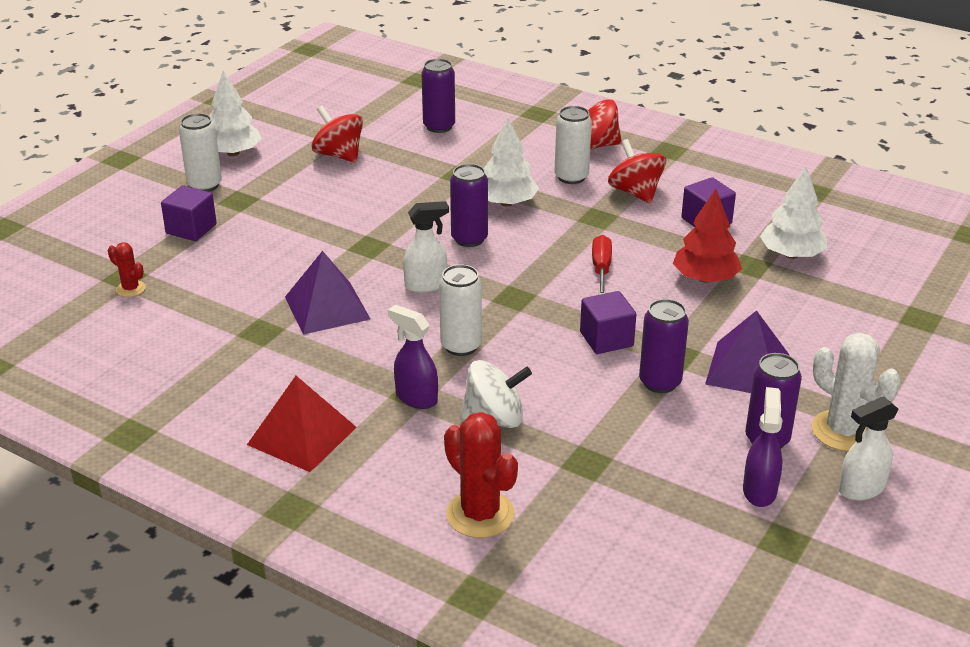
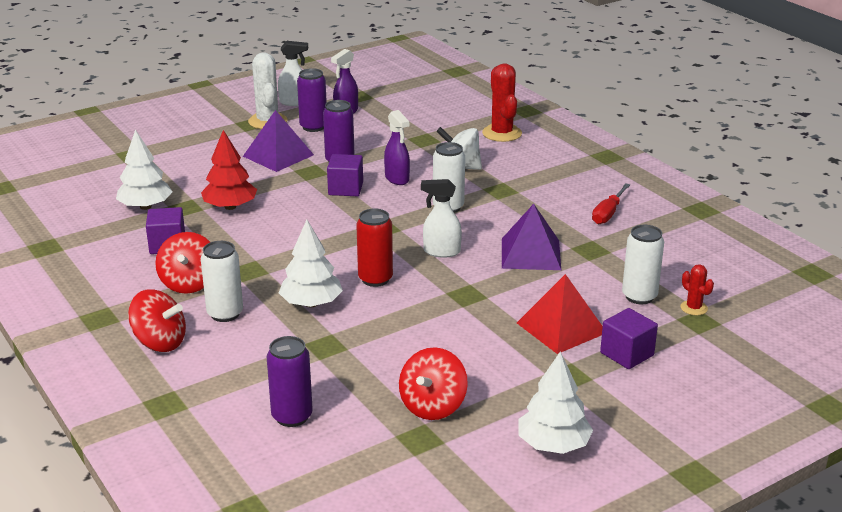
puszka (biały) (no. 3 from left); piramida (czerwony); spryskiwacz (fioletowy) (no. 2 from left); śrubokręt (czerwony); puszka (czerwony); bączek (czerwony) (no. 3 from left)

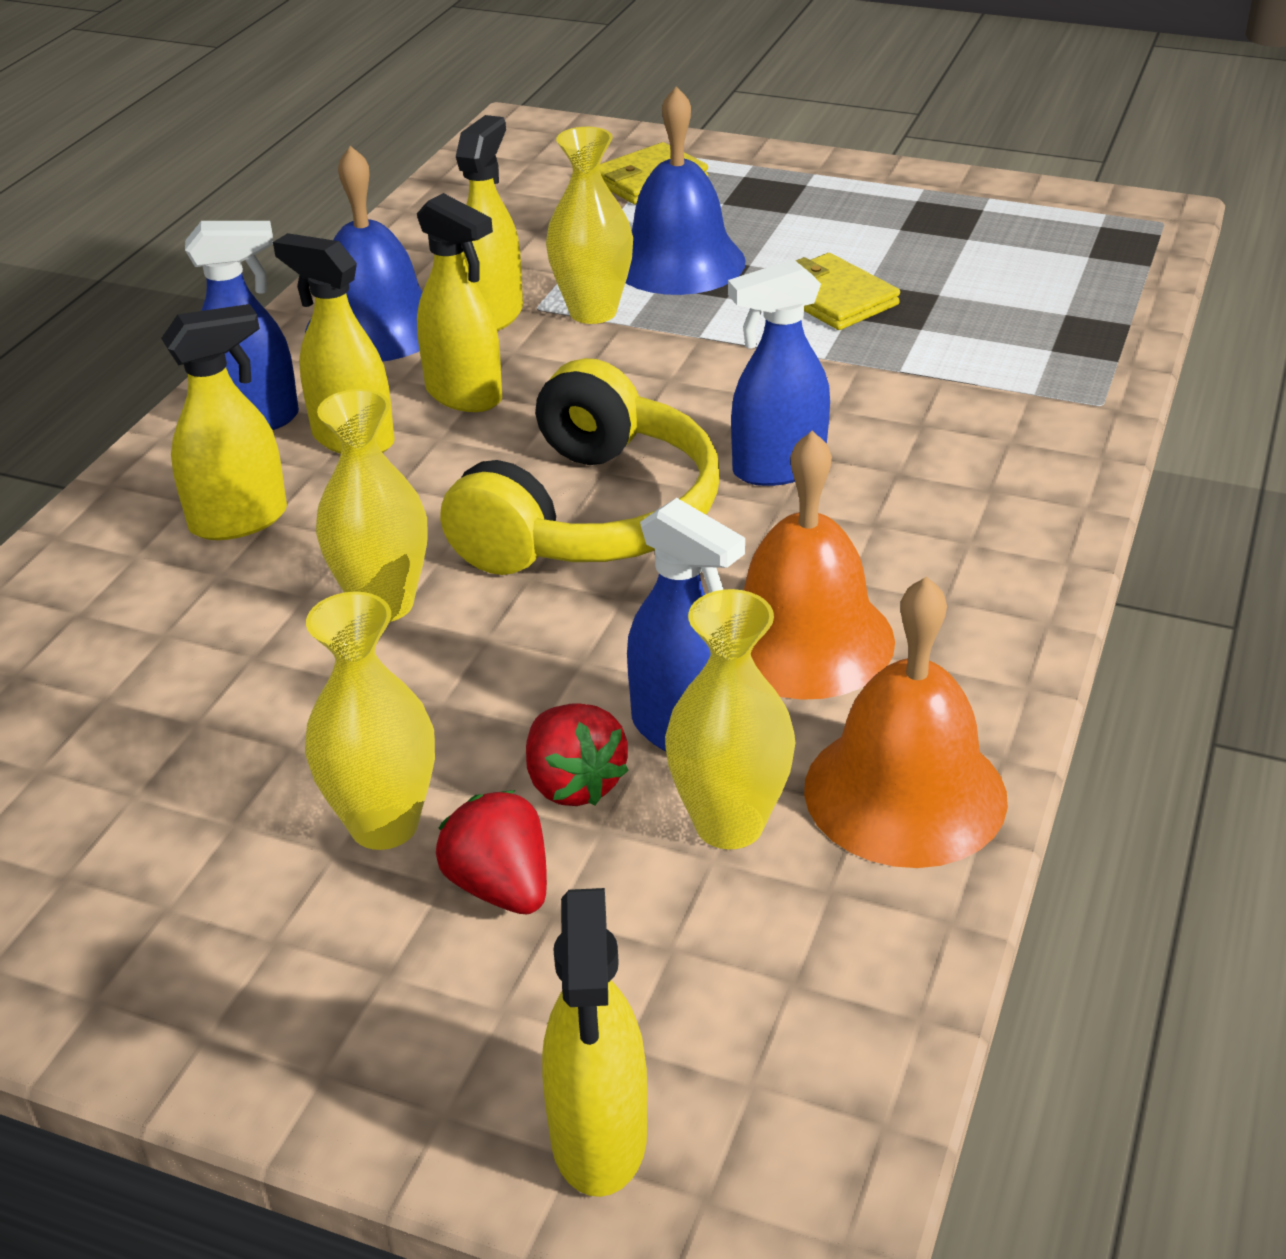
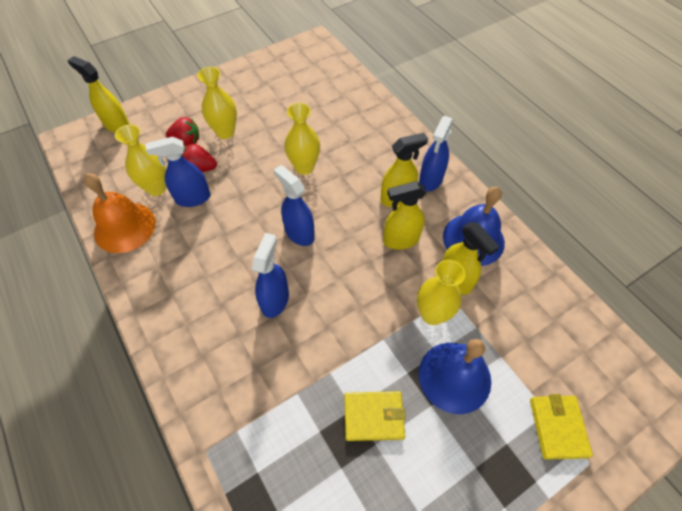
spryskiwacz (żółty) (no. 1 from left in the first image); dzwonek (pomarańczowy) (no. 1 from left in the first image); spryskiwacz (niebieski) (no. 3 from left)

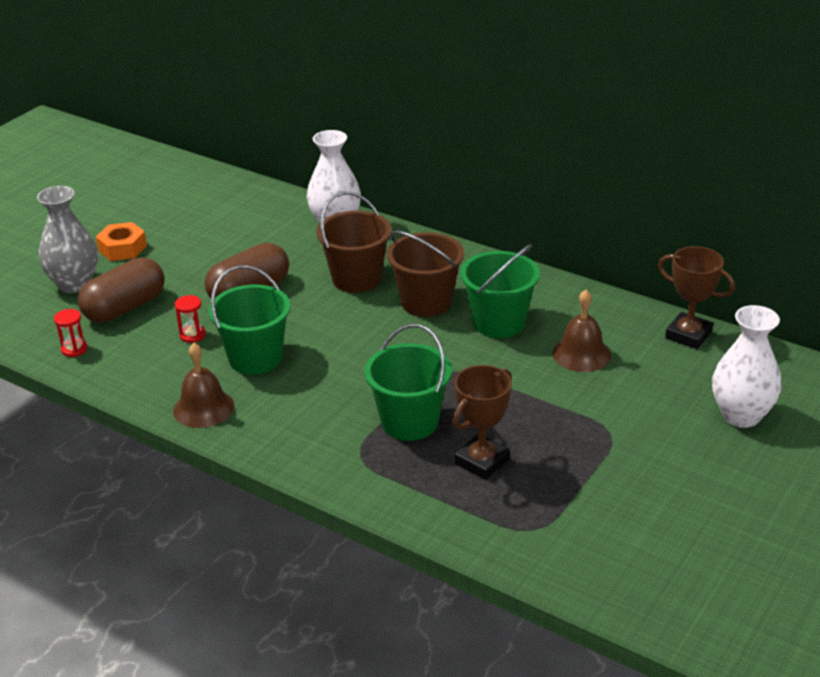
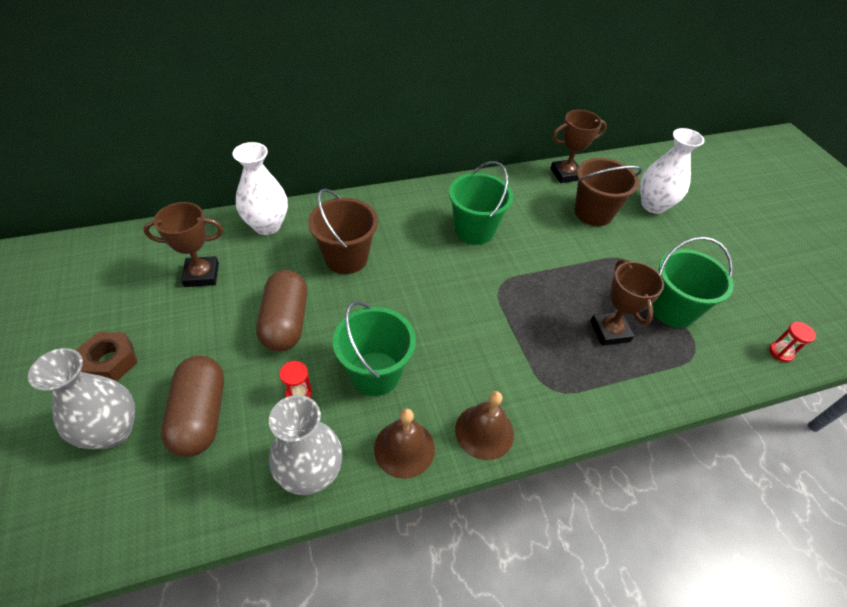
puchar (brązowy) (no. 1 from left); wazon (szary) (no. 2 from left); klepsydra (czerwony) (no. 2 from left); wiadro (zielony) (no. 3 from left); wiadro (brązowy) (no. 2 from left); dzwonek (brązowy) (no. 2 from left); nakrętka (brązowy)

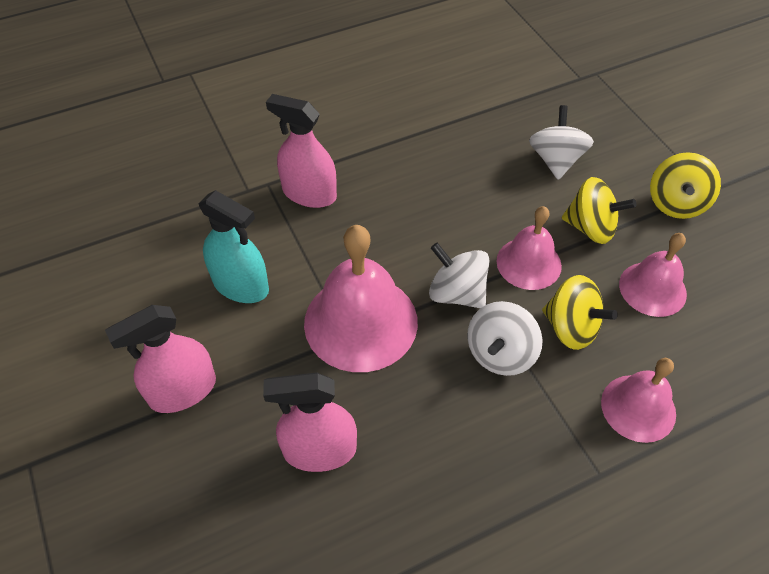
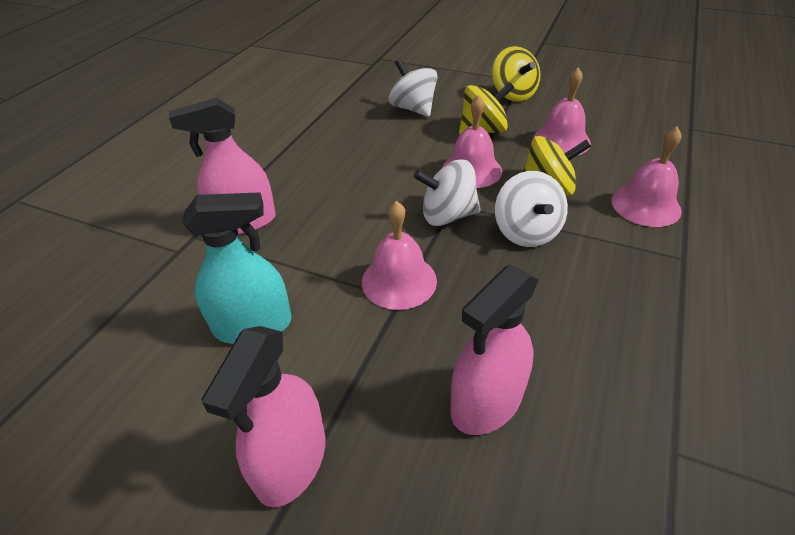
dzwonek (różowy) (no. 1 from left)

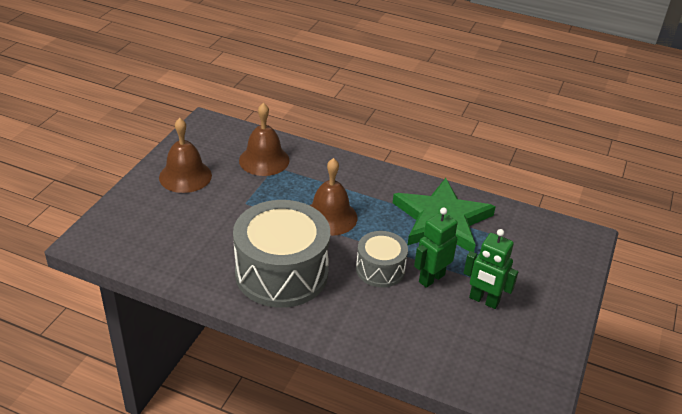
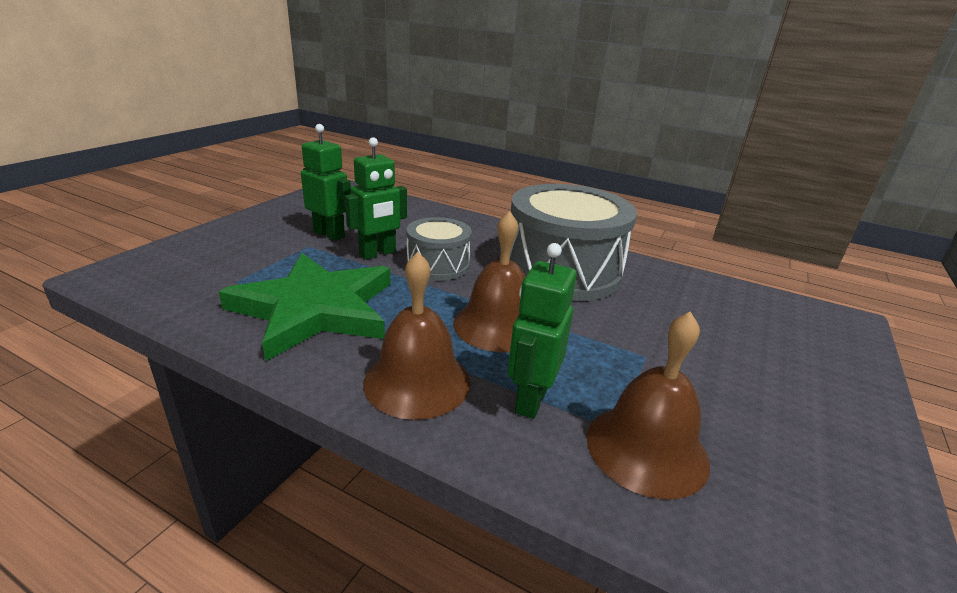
robot (zielony) (no. 3 from left); dzwonek (brązowy) (no. 1 from left)

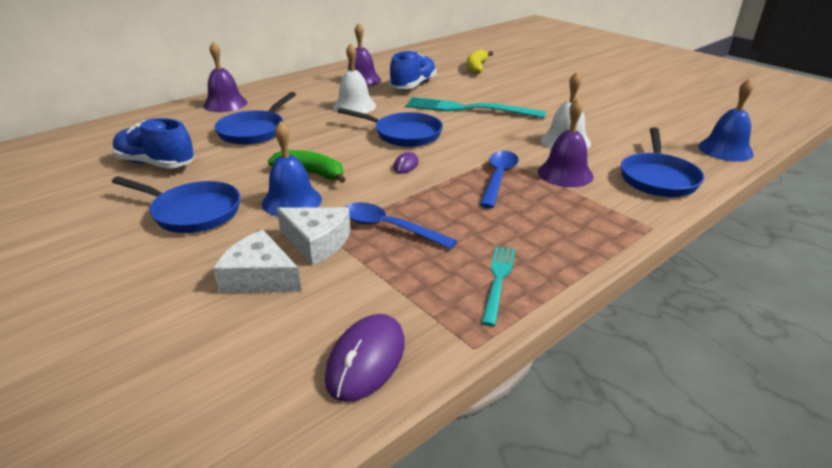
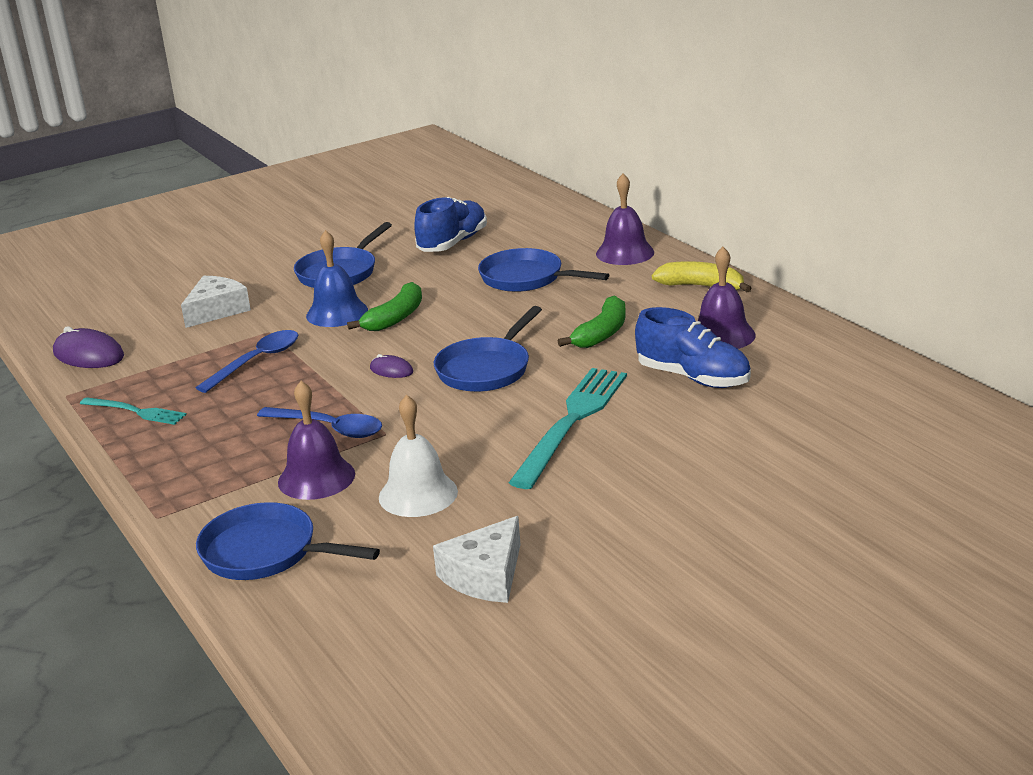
dzwonek (niebieski) (no. 2 from left in the first image); ser (biały) (no. 2 from left); banan (żółty); banan (zielony) (no. 2 from left)

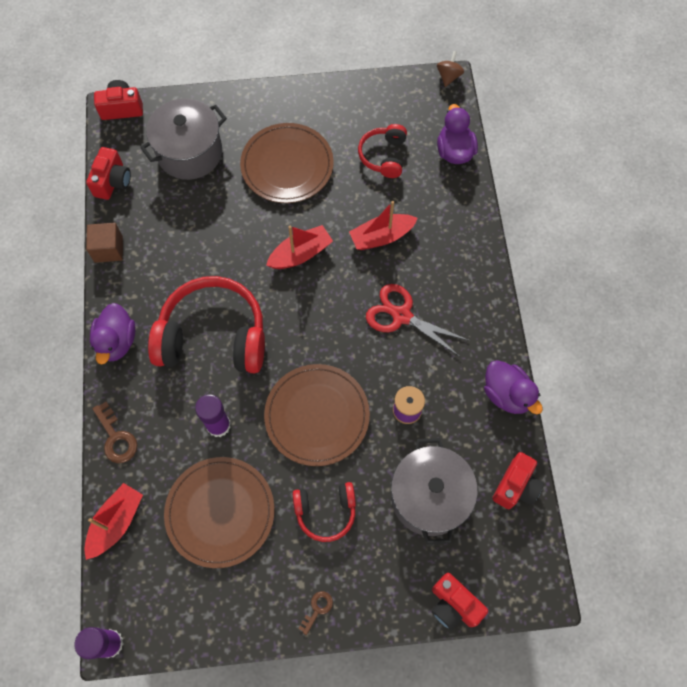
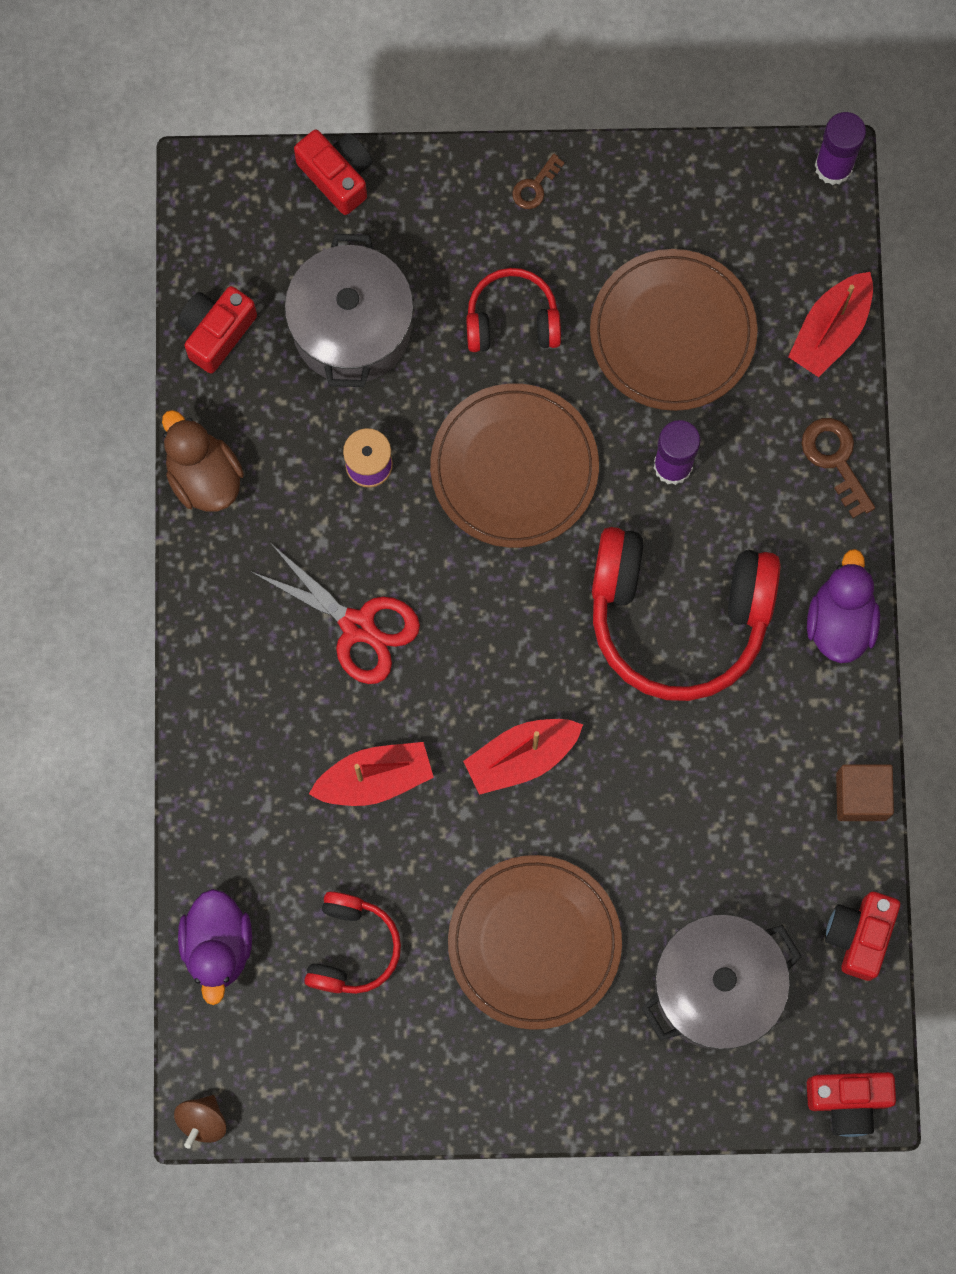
kaczka (brązowy)

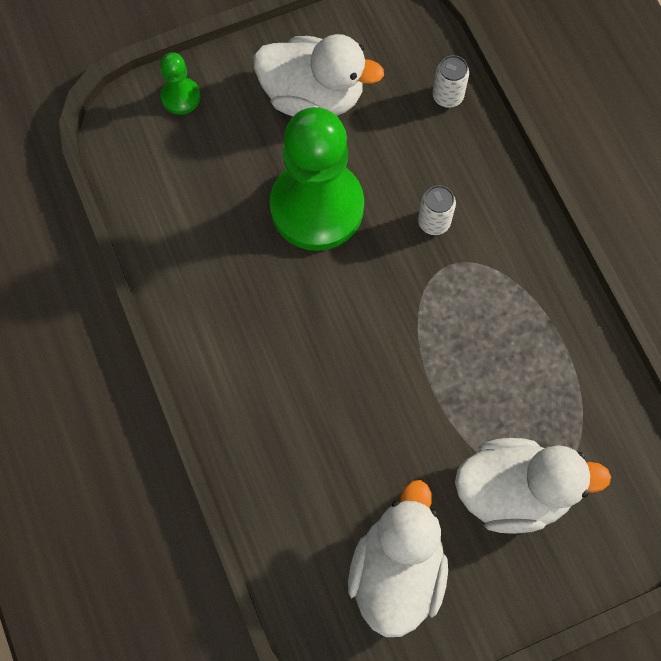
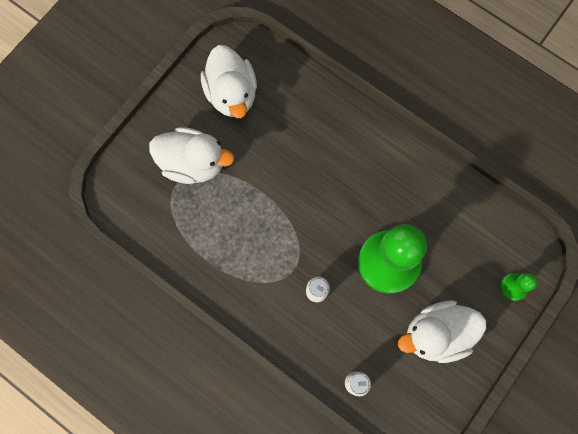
kaczka (biały) (no. 1 from left)

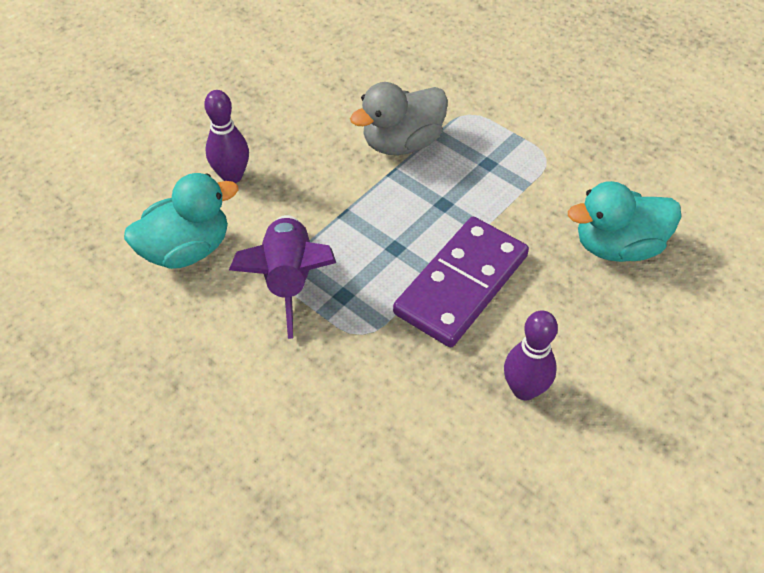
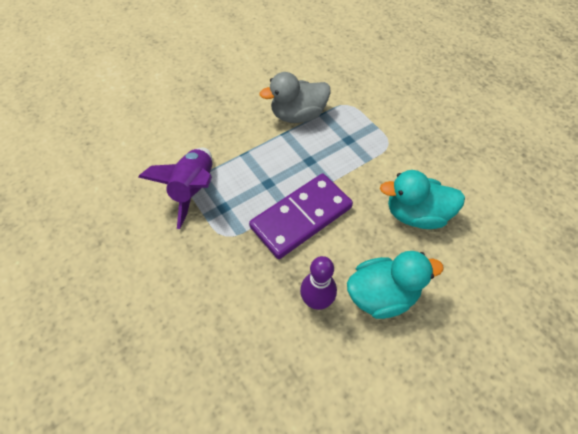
kręgiel (fioletowy) (no. 1 from left in the first image); kaczka (turkusowy) (no. 1 from left)

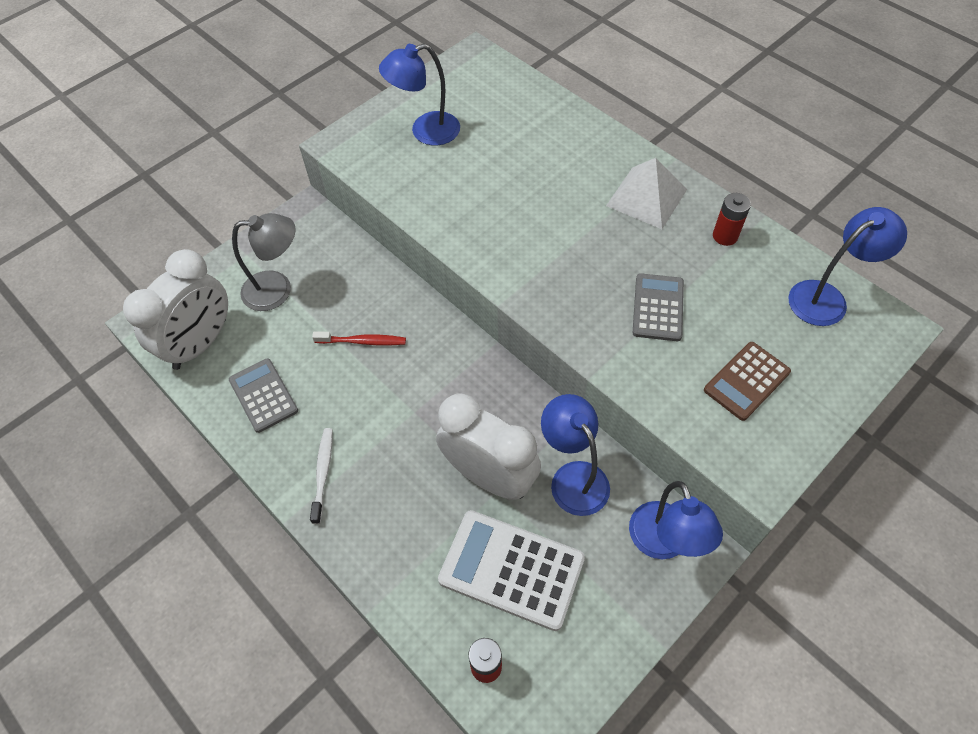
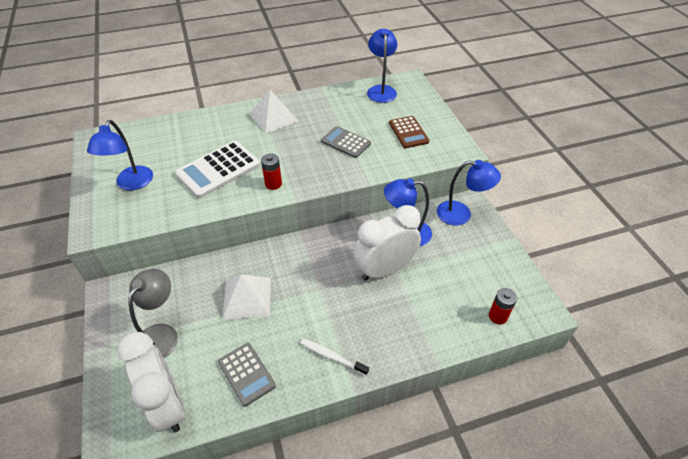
kalkulator (biały); bateria (czerwony) (no. 1 from left); piramida (biały) (no. 1 from left); kalkulator (szary) (no. 1 from left)

